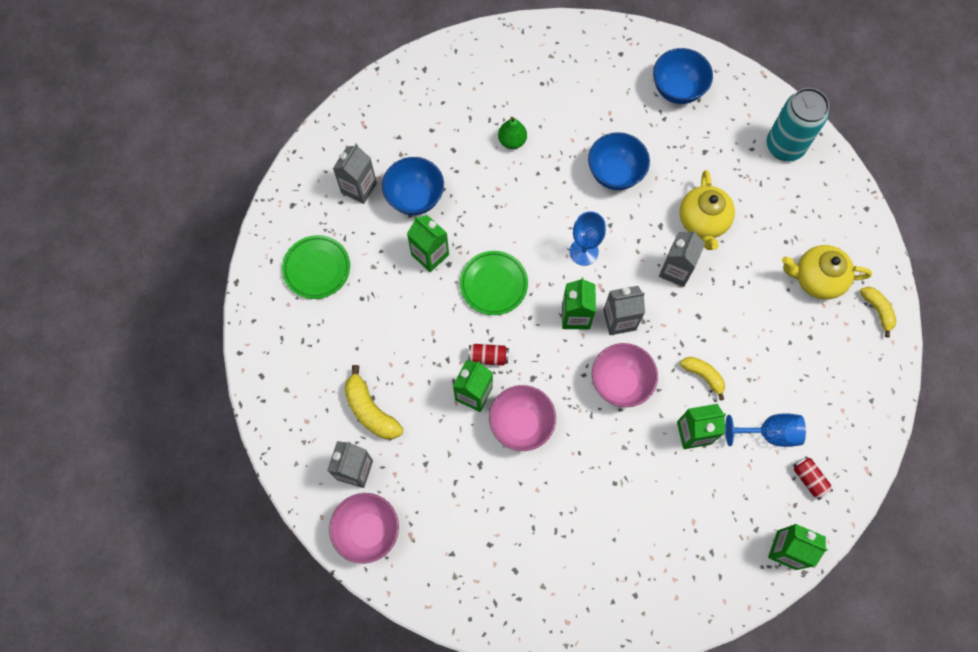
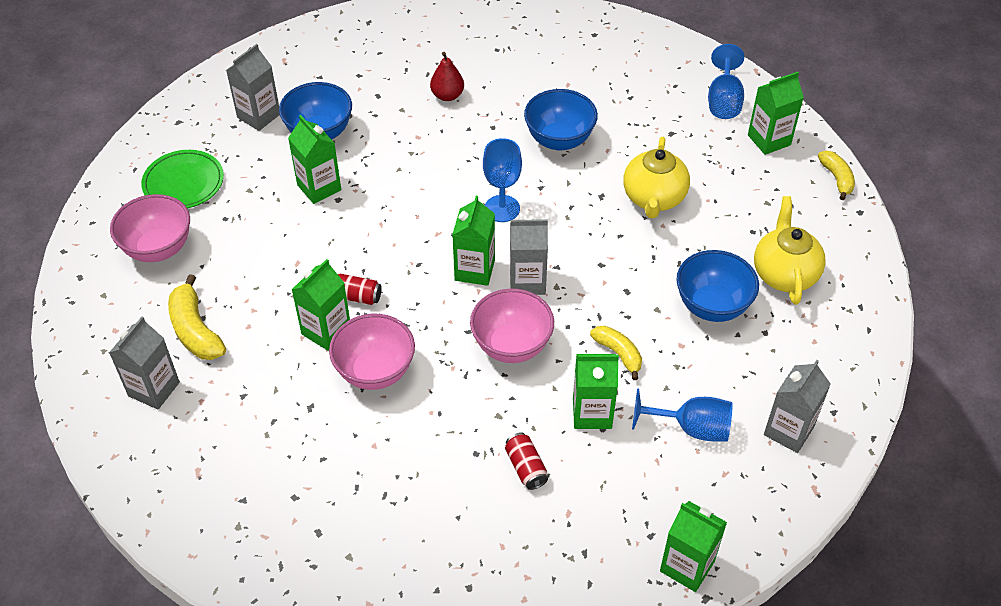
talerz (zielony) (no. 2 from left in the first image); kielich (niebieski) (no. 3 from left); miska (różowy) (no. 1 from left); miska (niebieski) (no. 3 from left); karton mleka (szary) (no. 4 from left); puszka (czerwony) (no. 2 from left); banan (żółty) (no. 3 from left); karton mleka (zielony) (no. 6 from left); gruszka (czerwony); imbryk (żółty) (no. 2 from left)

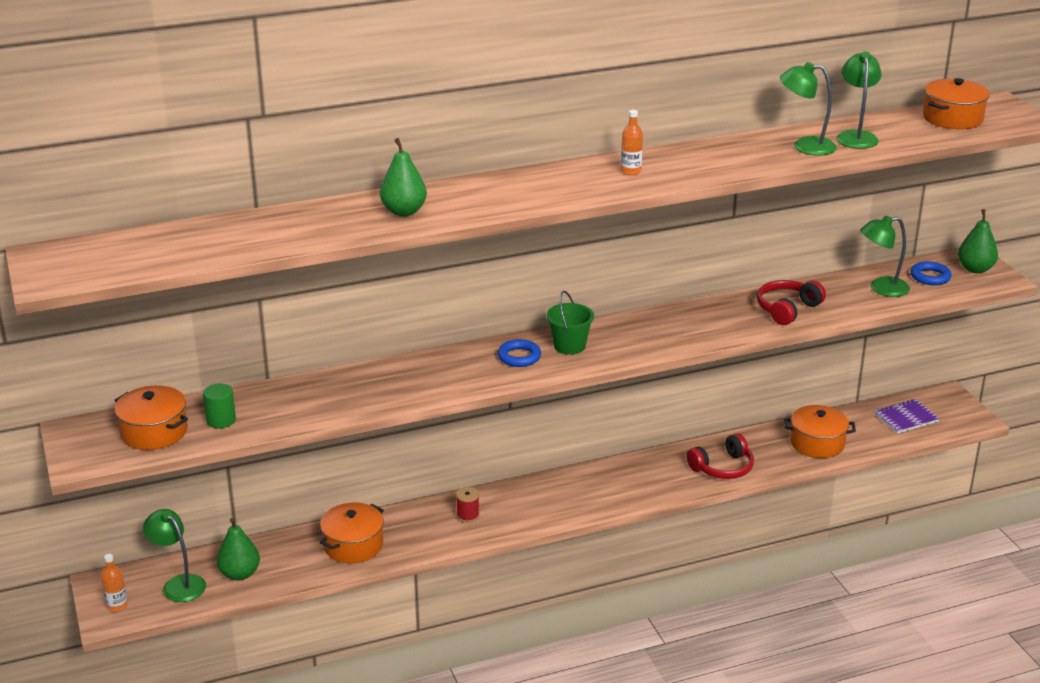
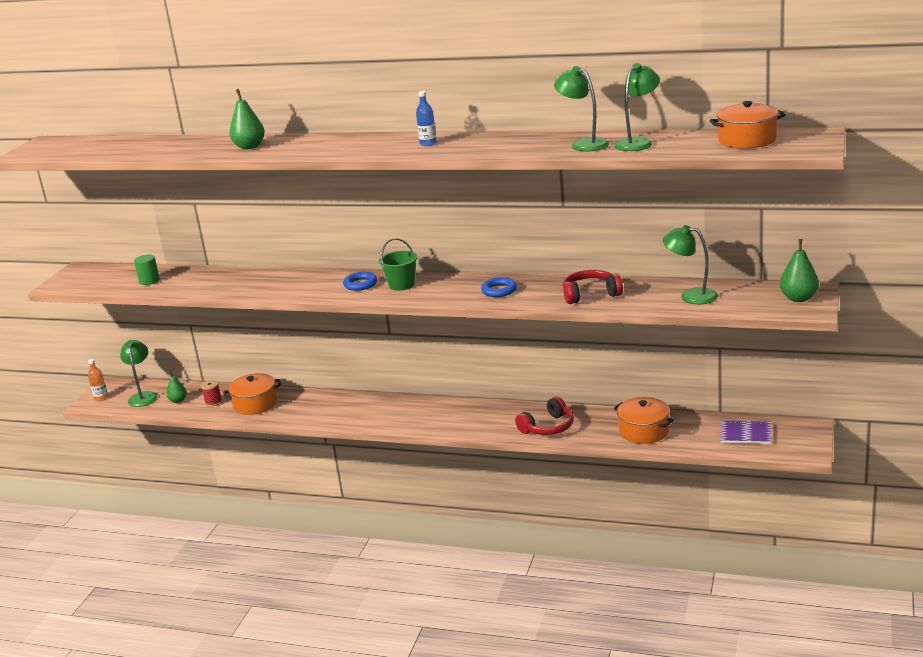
garnek (pomarańczowy) (no. 1 from left in the first image); szpulka (czerwony); pierścień (niebieski) (no. 2 from left); butelka (niebieski); słuchawki (czerwony) (no. 1 from left); gruszka (zielony) (no. 1 from left)

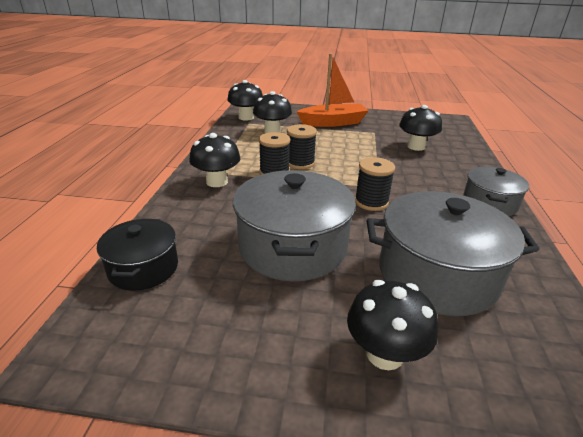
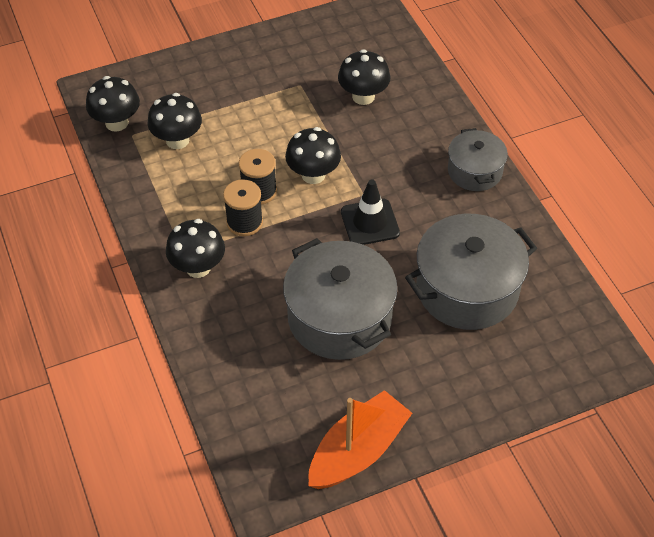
garnek (czarny); łódka (pomarańczowy); grzyb (czarny) (no. 4 from left); pachołek (czarny)

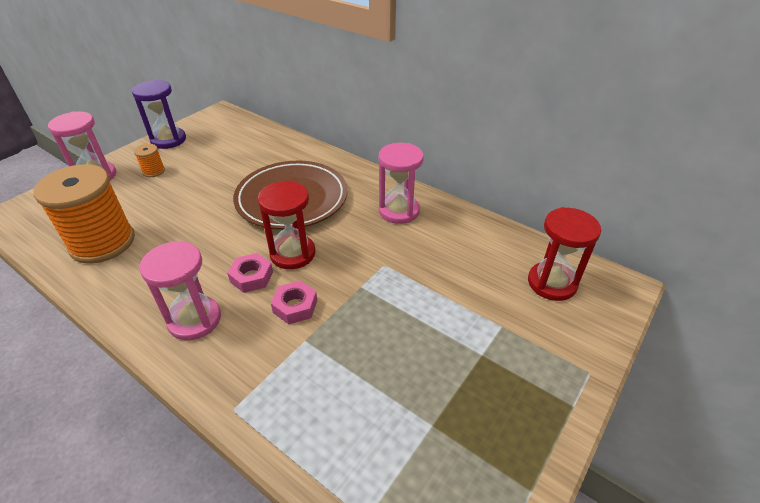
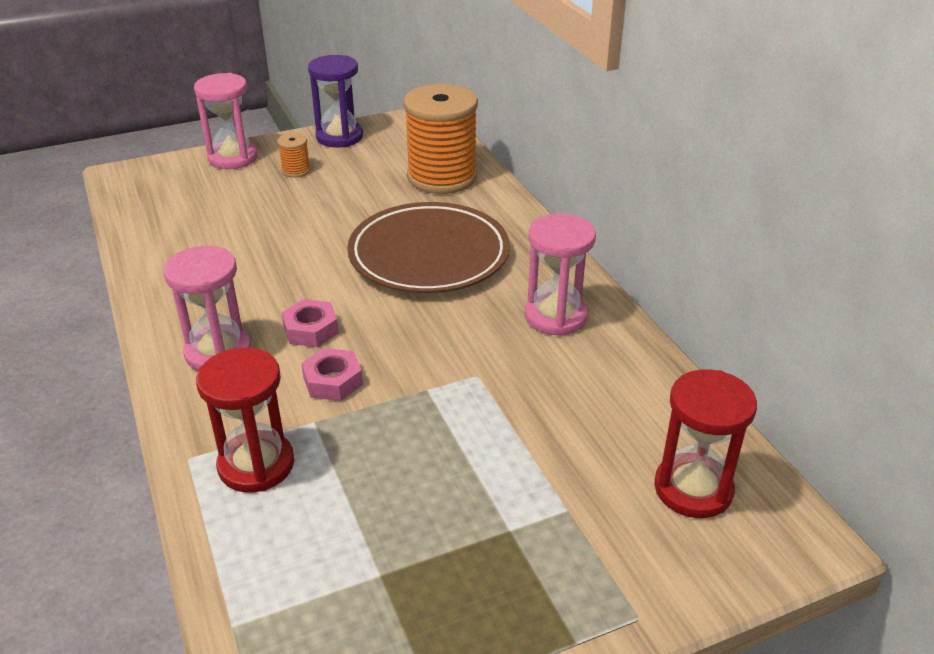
szpulka (pomarańczowy) (no. 2 from left); klepsydra (czerwony) (no. 1 from left)

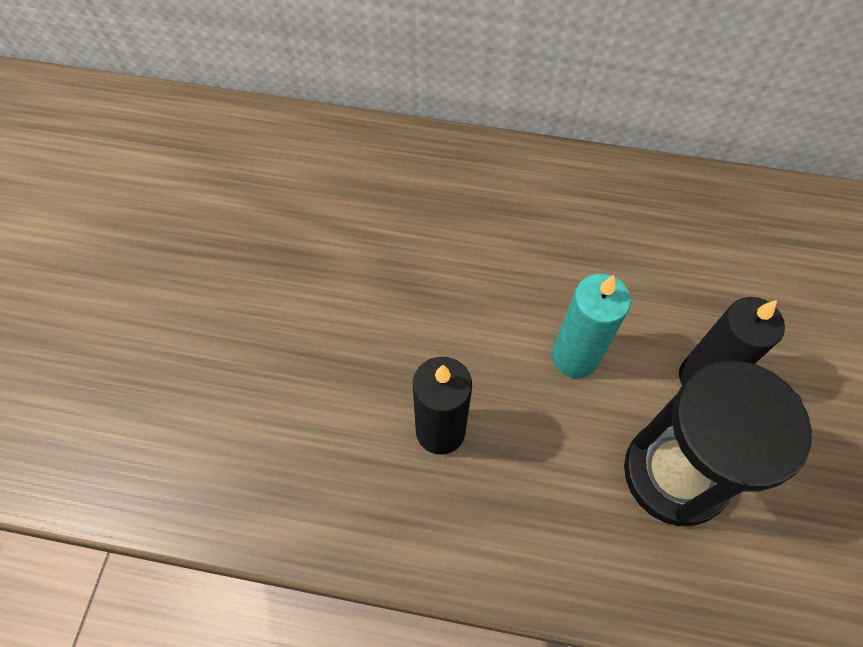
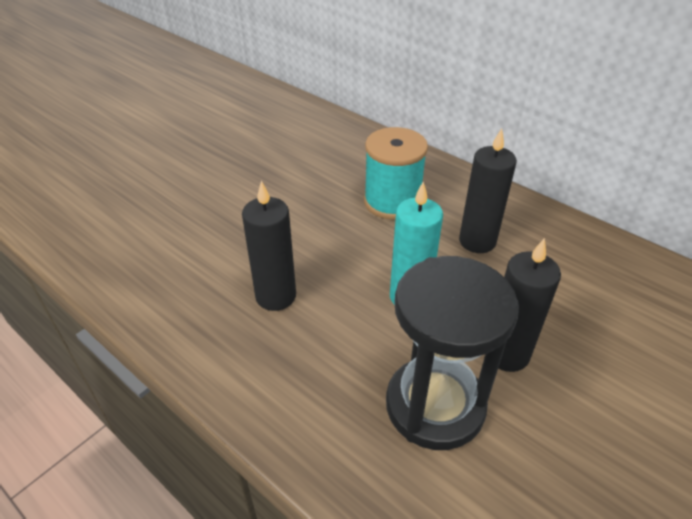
szpulka (turkusowy); świeca (czarny) (no. 2 from left)

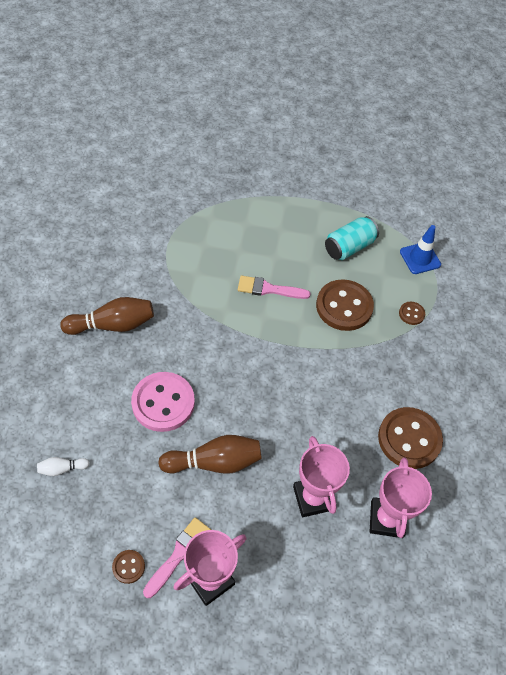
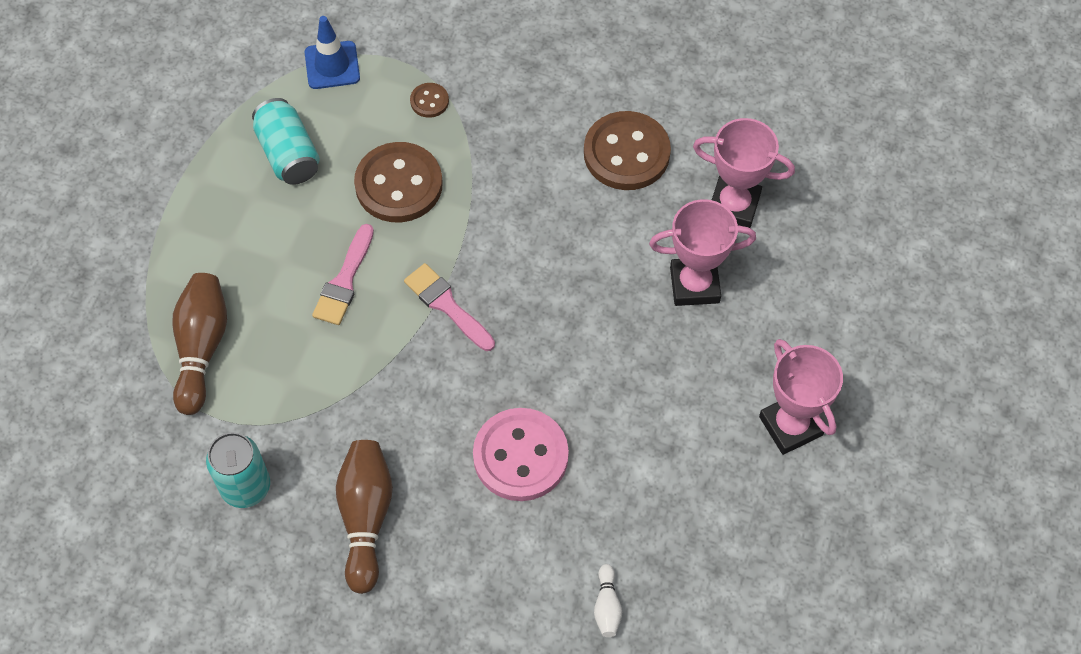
guzik (brązowy) (no. 1 from left in the first image); puszka (turkusowy) (no. 1 from left); pędzel (różowy) (no. 2 from left); kręgiel (brązowy) (no. 1 from left)

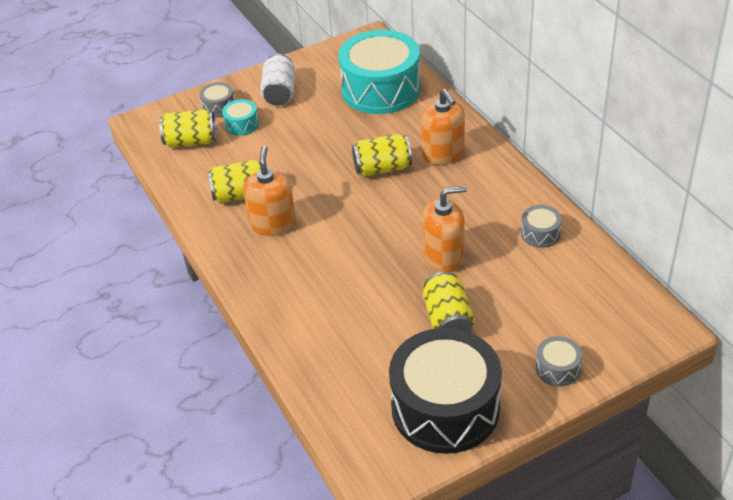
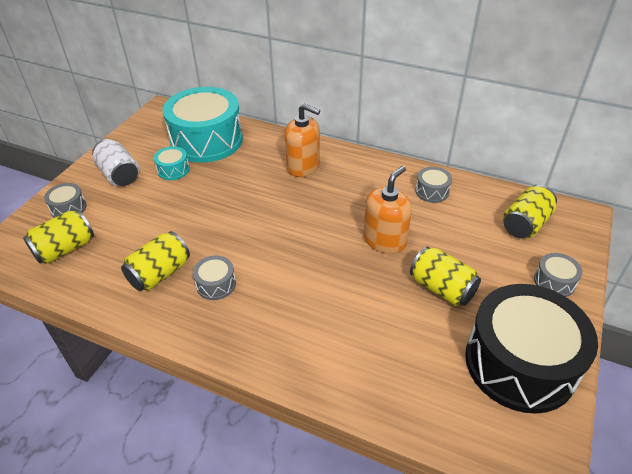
bęben (turkusowy) (no. 1 from left); puszka (żółty) (no. 4 from left); bęben (szary) (no. 2 from left)

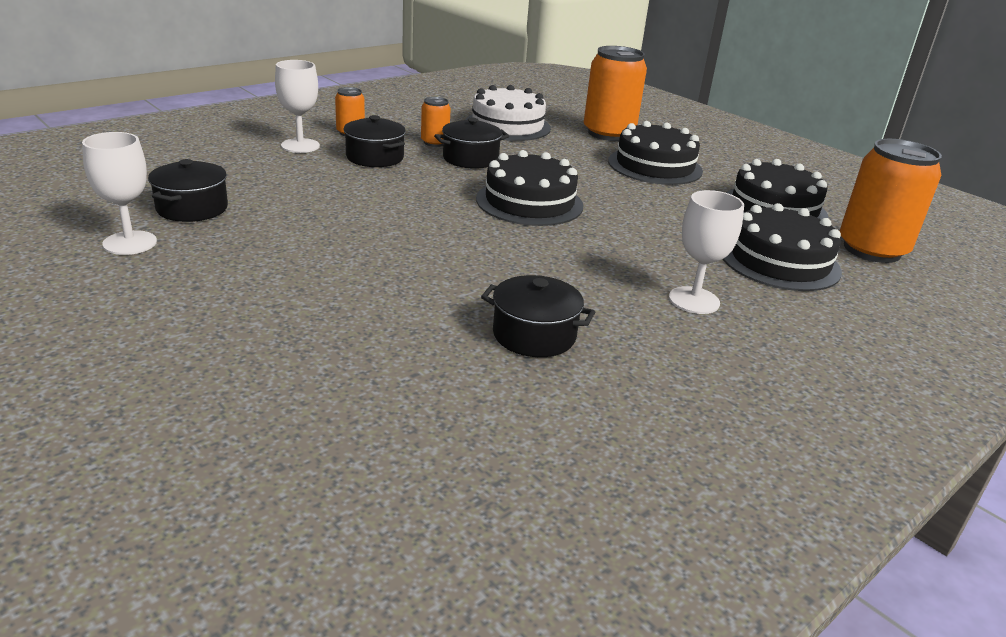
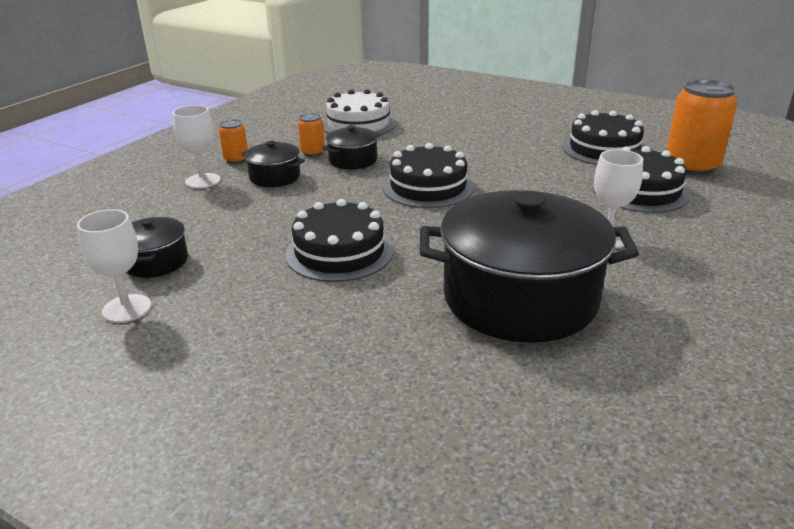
puszka (pomarańczowy) (no. 3 from left in the first image); tort (czarny) (no. 1 from left); garnek (czarny) (no. 4 from left)

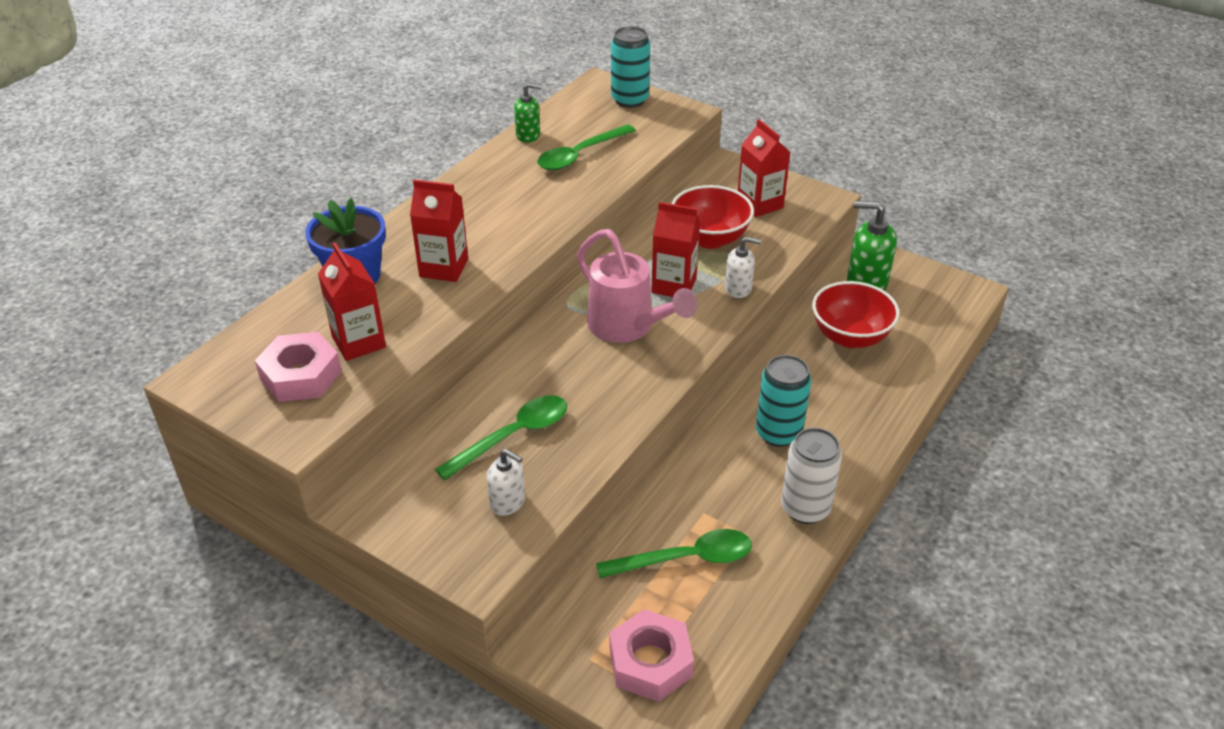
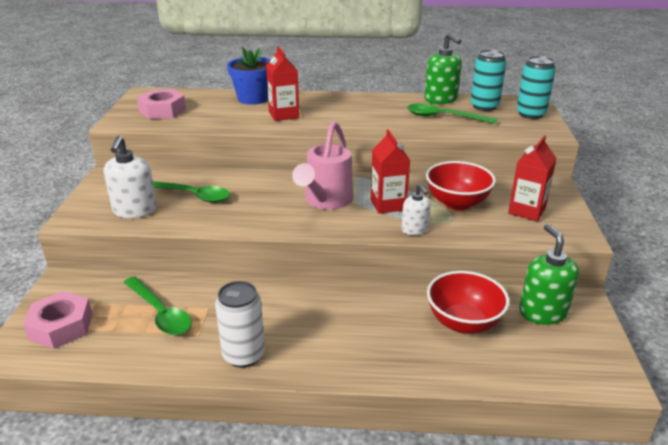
karton mleka (czerwony) (no. 1 from left in the first image); puszka (turkusowy) (no. 1 from left); dozownik mydła (biały) (no. 1 from left); dozownik mydła (zielony) (no. 1 from left)

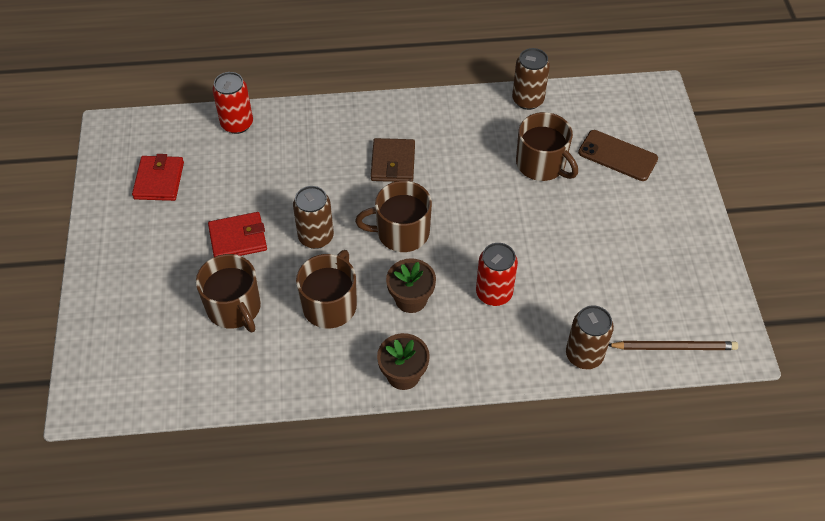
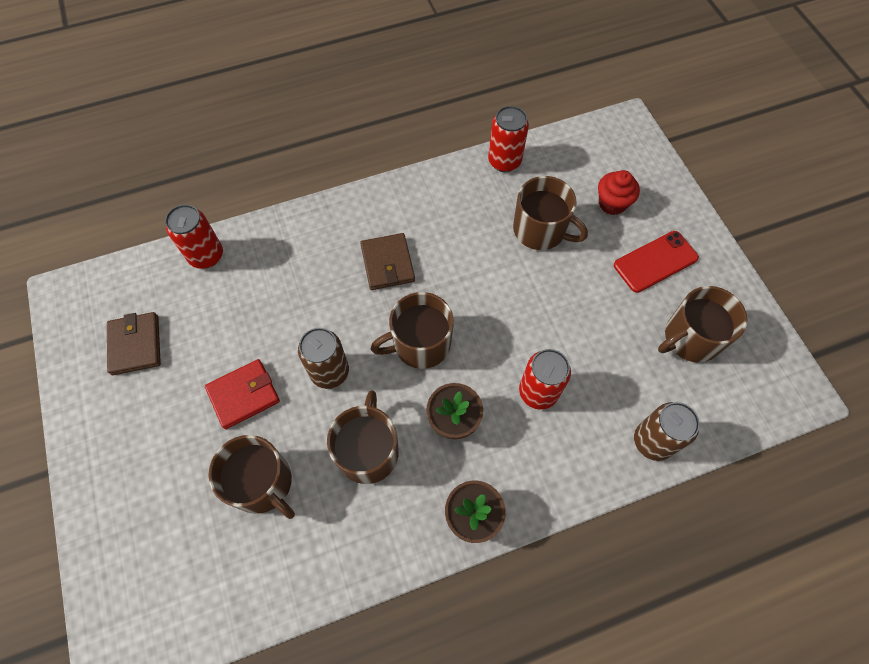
ołówek (brązowy); telefon (czerwony); kubek (brązowy) (no. 5 from left); muffinka (czerwony); portfel (brązowy) (no. 1 from left); puszka (czerwony) (no. 2 from left)

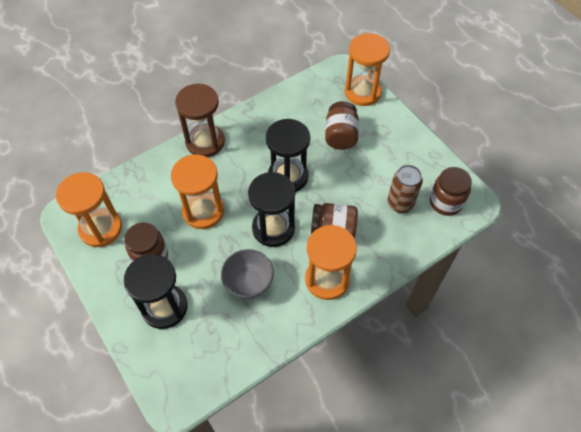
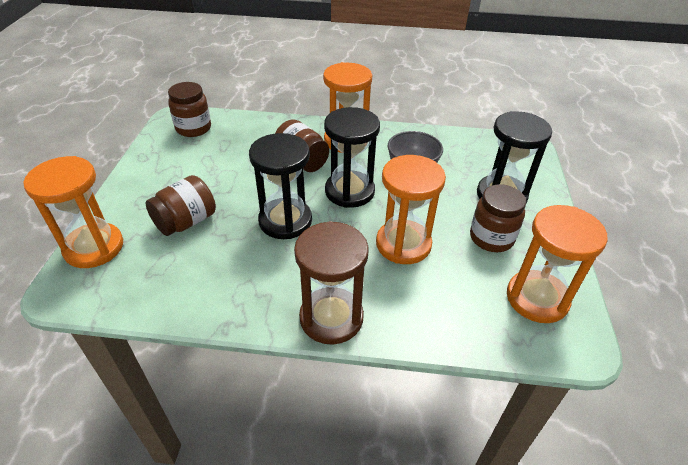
puszka (brązowy)

